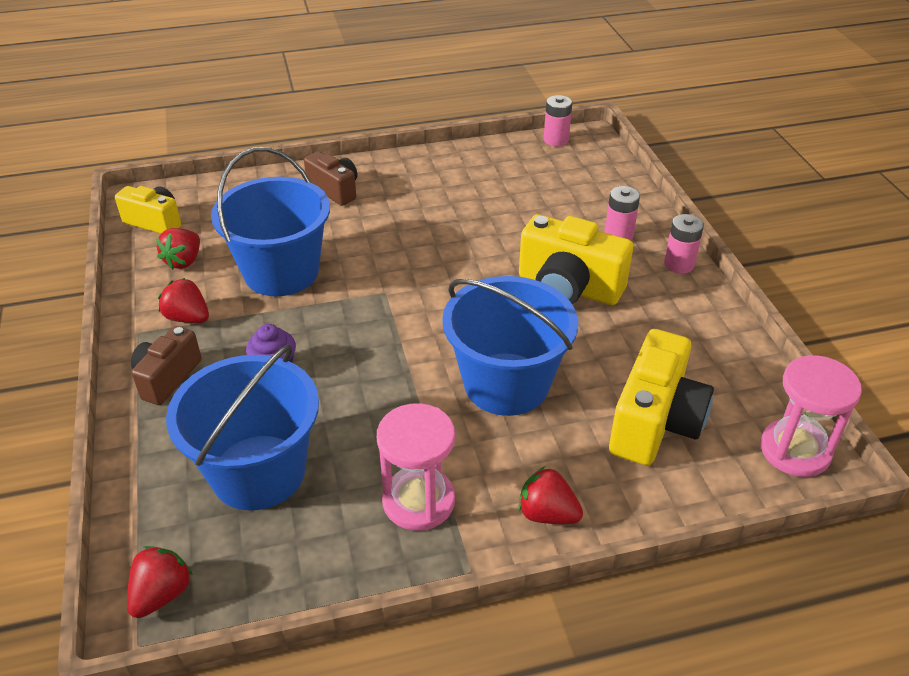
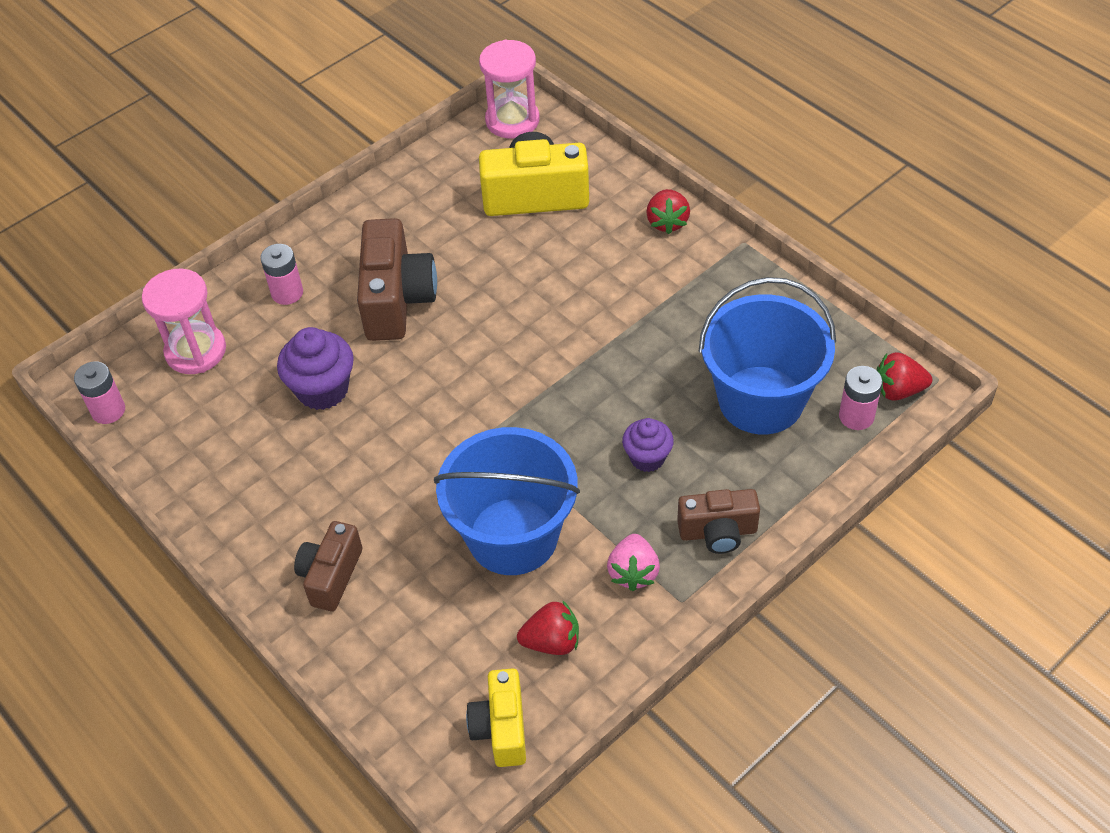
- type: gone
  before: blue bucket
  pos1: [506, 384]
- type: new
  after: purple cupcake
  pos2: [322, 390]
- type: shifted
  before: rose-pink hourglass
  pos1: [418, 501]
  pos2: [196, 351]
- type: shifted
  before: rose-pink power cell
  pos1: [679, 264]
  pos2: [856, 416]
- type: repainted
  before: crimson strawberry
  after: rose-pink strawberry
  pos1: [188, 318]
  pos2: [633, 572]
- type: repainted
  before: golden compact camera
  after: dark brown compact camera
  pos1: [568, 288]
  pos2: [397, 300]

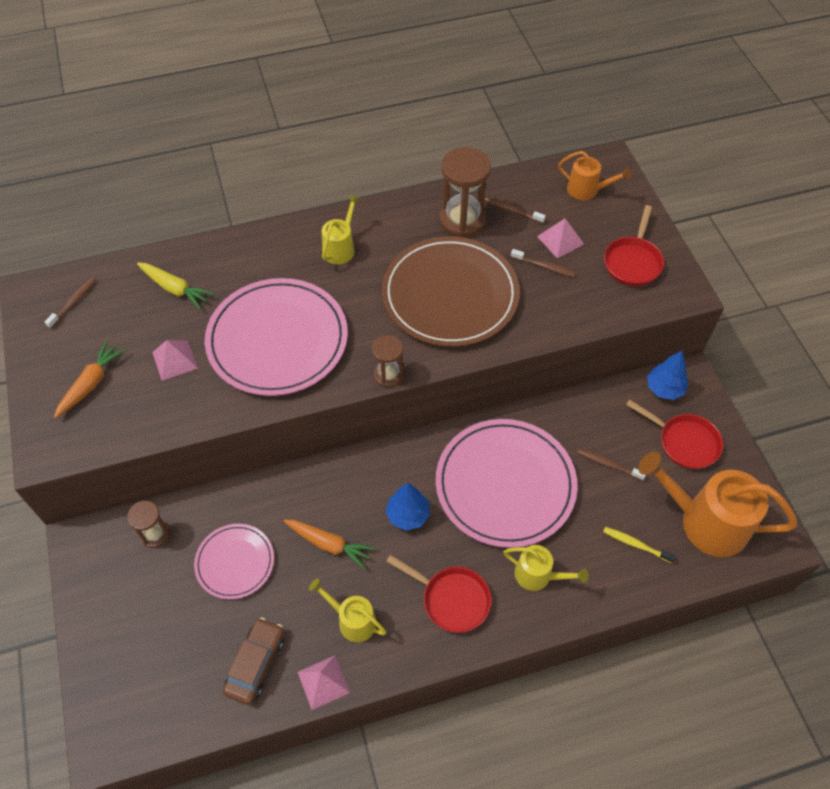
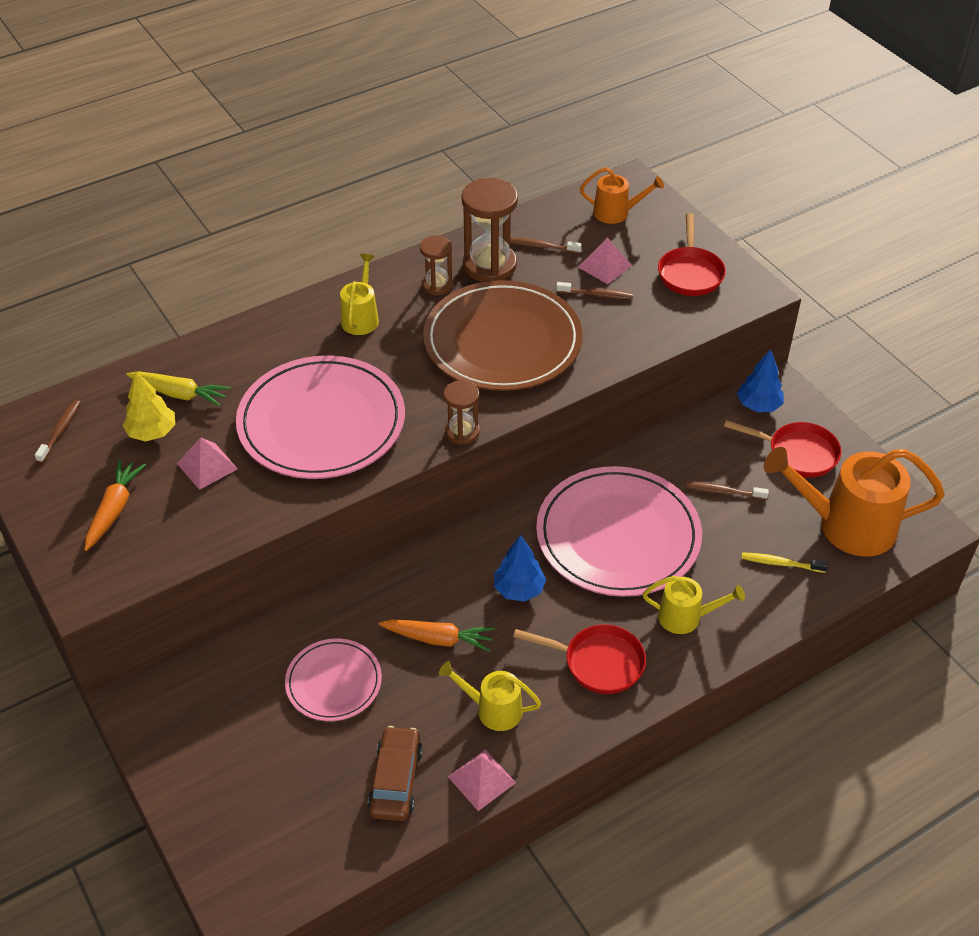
- type: new
  after: golden fir tree
  pos2: [152, 432]
- type: shifted
  before: dark brown hourglass
  pos1: [155, 534]
  pos2: [437, 285]

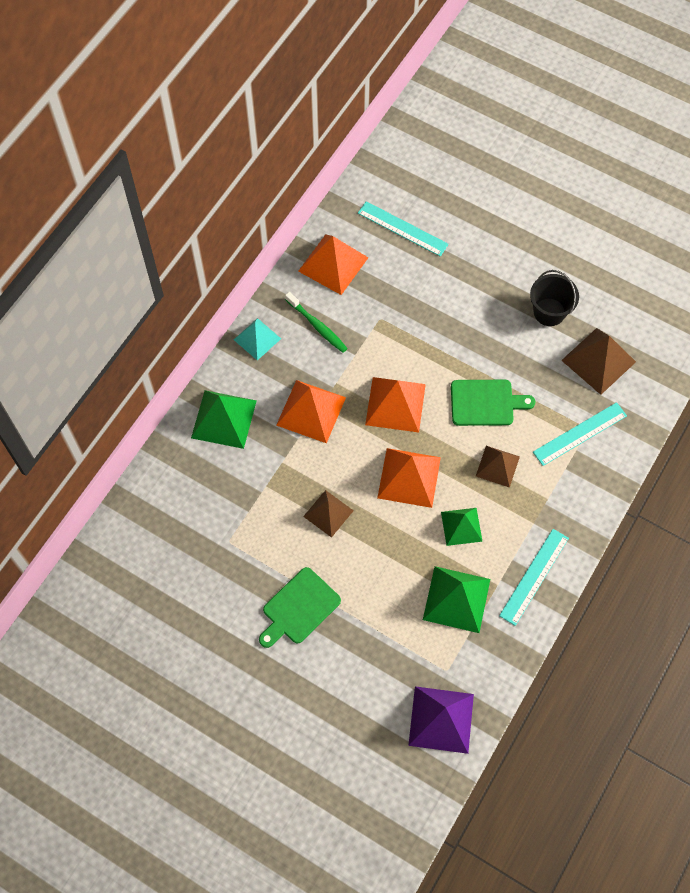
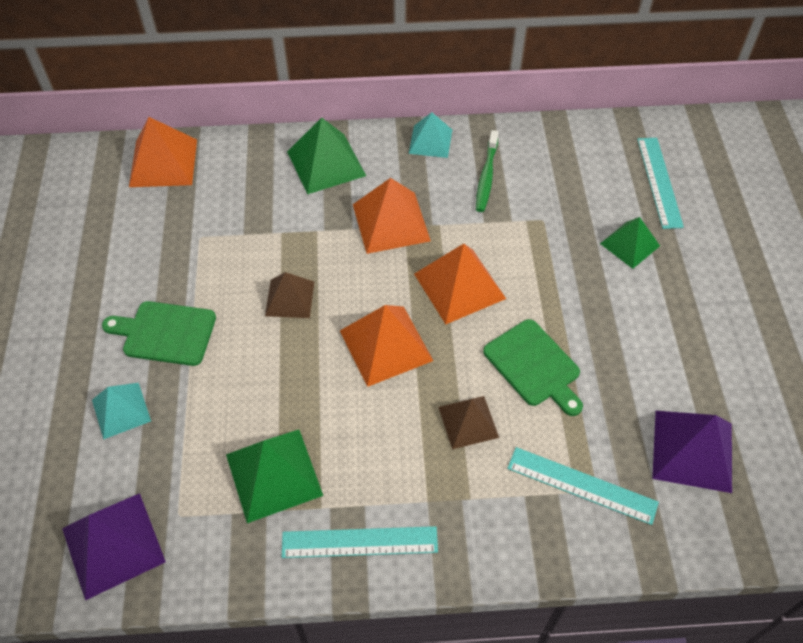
- type: gone
  before: ebony bucket
  pos1: [549, 312]
- type: new
  after: aqua pyramid
  pos2: [121, 410]
- type: shifted
  before: orange-coloured pyramid
  pos1: [333, 264]
  pos2: [163, 162]
- type: shifted
  before: green pyramid
  pos1: [461, 526]
  pos2: [630, 244]
- type: repainted
  before: dark brown pyramid
  after: purple pyramid
  pos1: [598, 360]
  pos2: [692, 450]

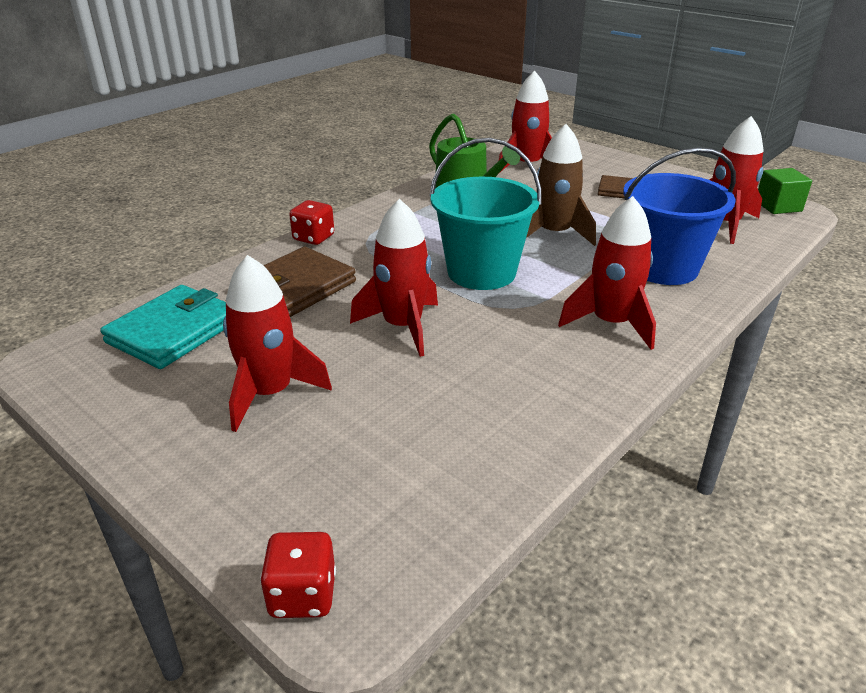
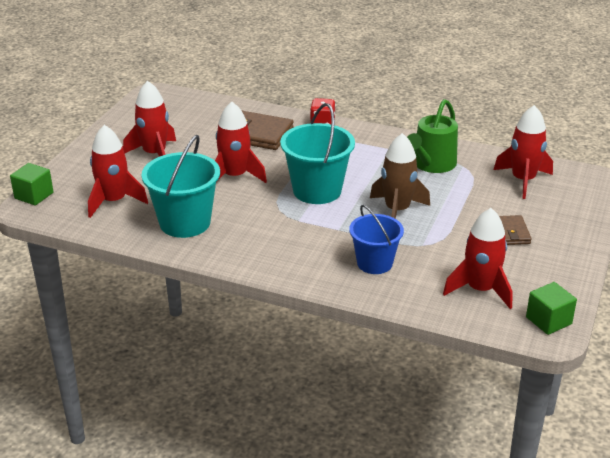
- type: gone
  before: aqua wallet
  pos1: [173, 331]
- type: new
  after: aqua bucket
  pos2: [185, 223]
- type: shifted
  before: crimson toy rocket
  pos1: [611, 323]
  pos2: [114, 201]
- type: swapped
  before: crimson dice
  after: green cube
  pos1: [302, 595]
  pos2: [34, 195]
- type: scaled
  before: blue bucket
  pos1: [663, 268]
  pos2: [374, 263]
  scale: 0.66

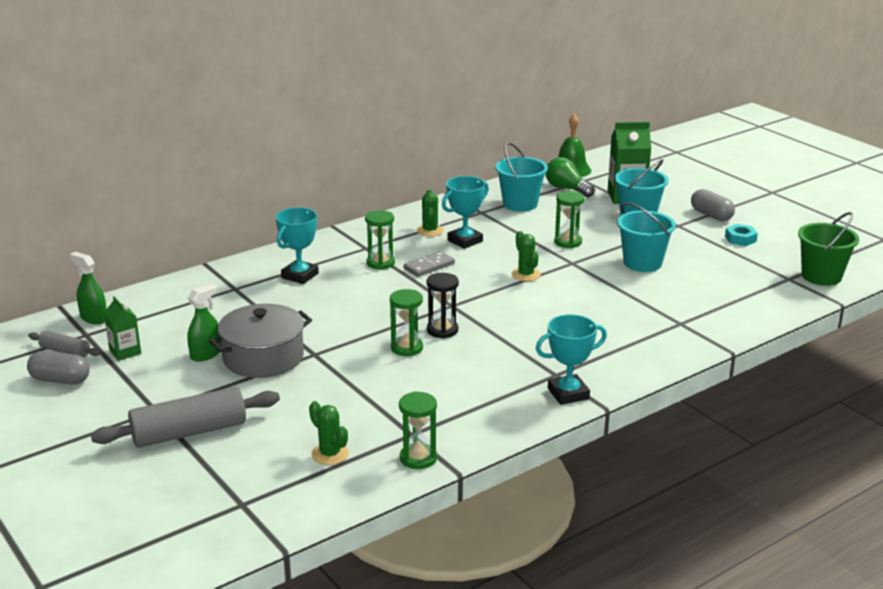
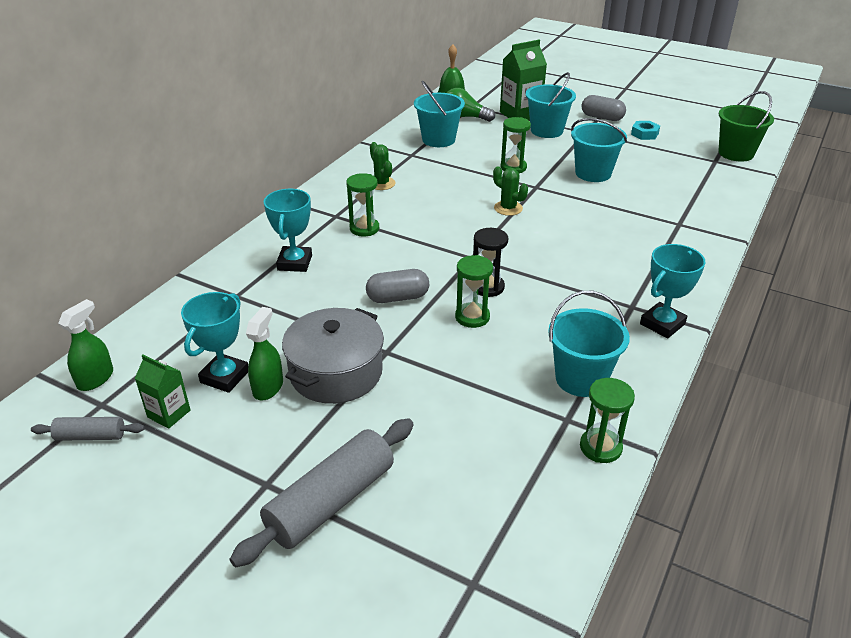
- type: gone
  before: green saguaro cactus
  pos1: [330, 454]
- type: gone
  before: ash-grey domino piece
  pos1: [429, 266]
- type: new
  after: aqua bucket
  pos2: [581, 379]
- type: shifted
  before: ash-grey capsule
  pos1: [60, 380]
  pos2: [398, 298]
- type: shifted
  before: aqua award cup
  pos1: [465, 241]
  pos2: [225, 377]
- type: rotated
  before: green sprayer
  pos1: [93, 318]
  pos2: [95, 379]
  turn: 105

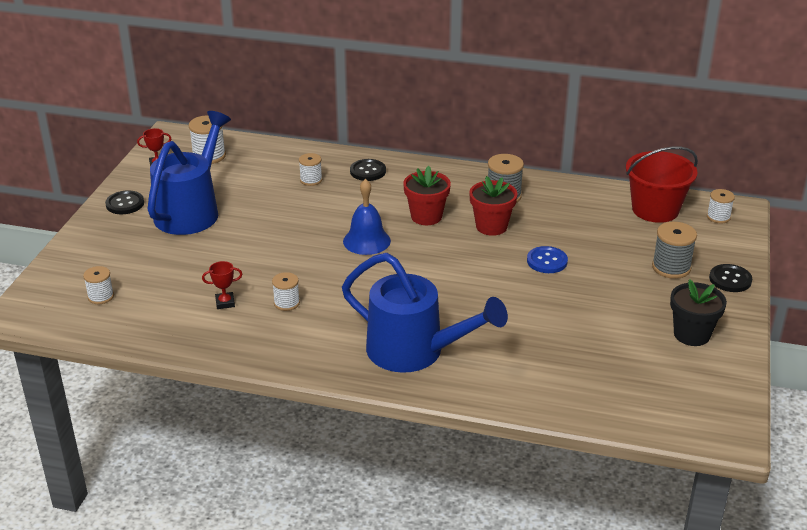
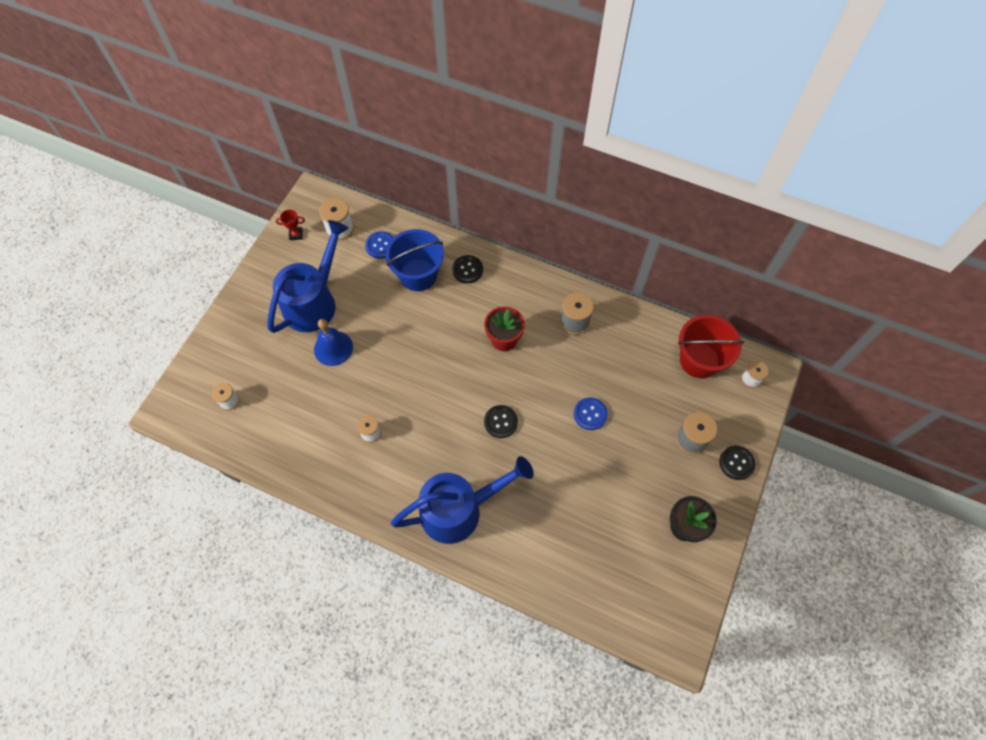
- type: gone
  before: crimson award cup
  pos1: [225, 303]
- type: gone
  before: crimson potted plant
  pos1: [491, 226]
- type: new
  after: blue shirt button
  pos2: [380, 246]
- type: shifted
  before: ebony shirt button
  pos1: [125, 204]
  pos2: [500, 422]
- type: shifted
  before: blue school bell
  pos1: [366, 241]
  pos2: [333, 348]
- type: swapped
  before: snow-white spool
  after: blue bucket
  pos1: [311, 180]
  pos2: [418, 275]
- type: rotated
  before: blue watering can
  pos1: [416, 352]
  pos2: [460, 509]
  turn: -60

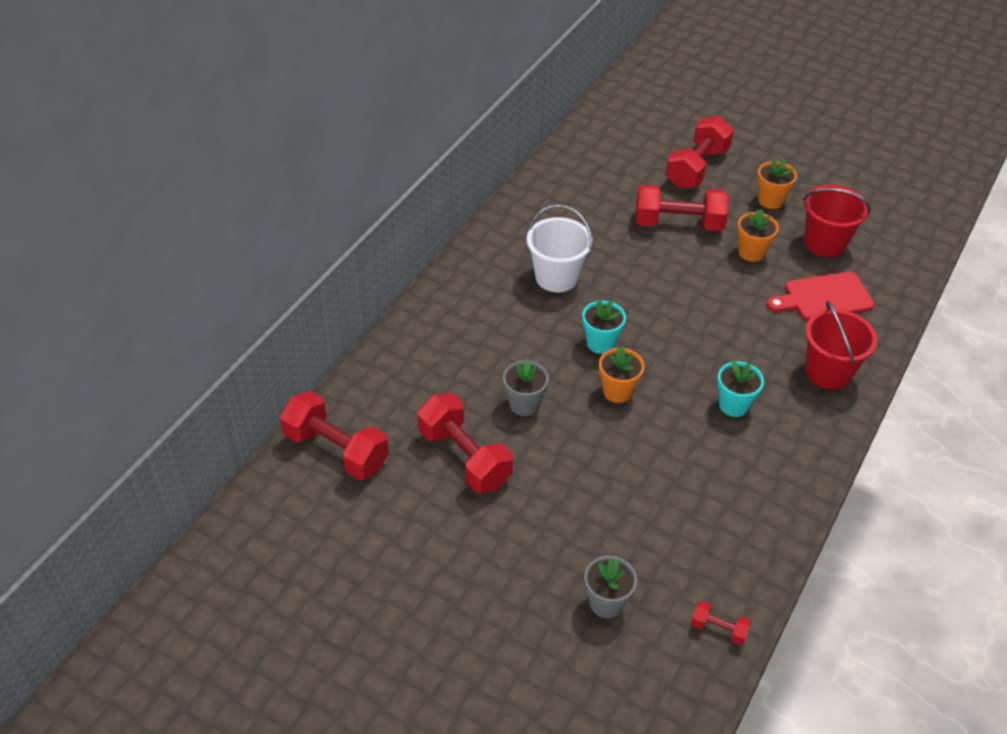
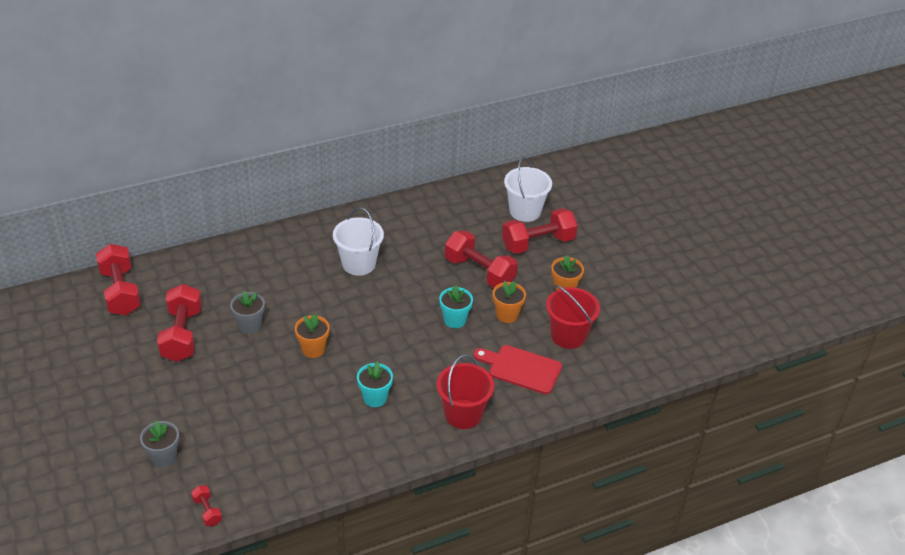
- type: new
  after: snow-white bucket
  pos2: [525, 211]
- type: shifted
  before: aqua potted plant
  pos1: [600, 343]
  pos2: [454, 320]

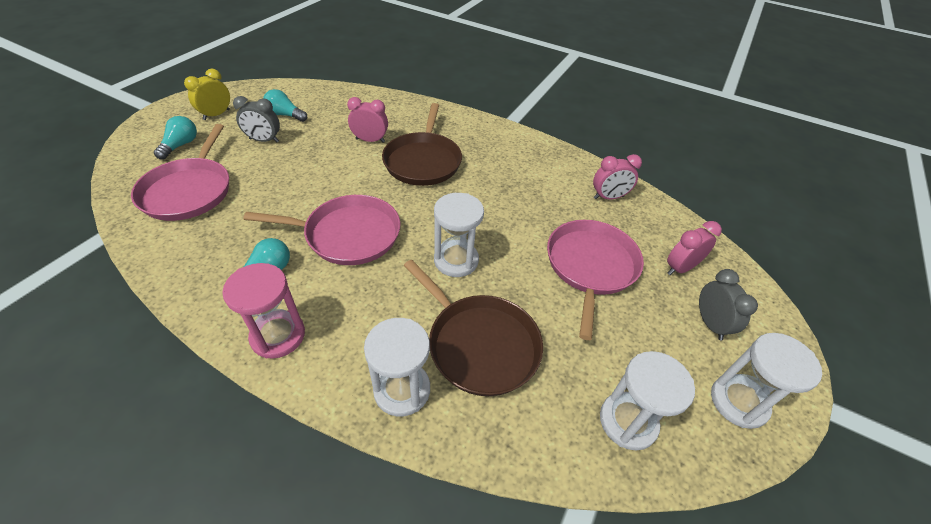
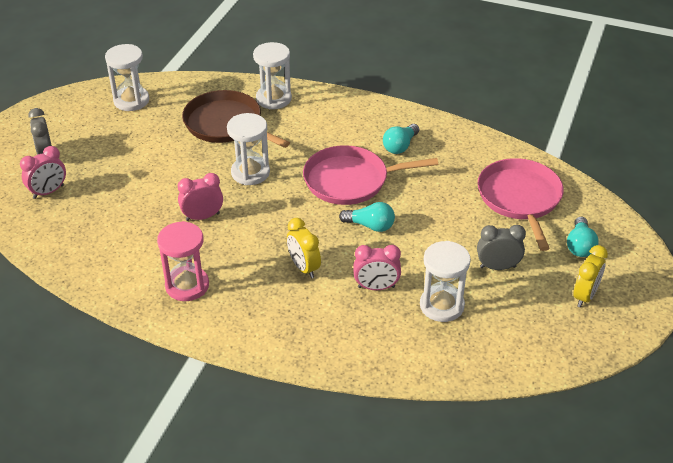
- type: gone
  before: rose-pink skillet
  pos1: [590, 266]
- type: shifted
  before: rose-pink hourglass
  pos1: [278, 336]
  pos2: [187, 285]
- type: shifted
  before: aqua lightbulb
  pos1: [285, 115]
  pos2: [370, 226]
- type: shifted
  before: rose-pink alarm clock
  pos1: [608, 197]
  pos2: [202, 217]
- type: shifted
  before: snow-white hourglass
  pos1: [738, 402]
  pos2: [441, 305]
- type: swapped
  before: dark brown skillet
  after: golden alarm clock
  pos1: [423, 161]
  pos2: [304, 268]

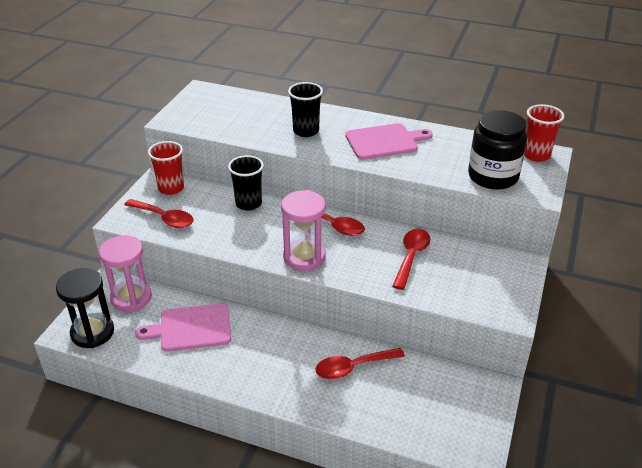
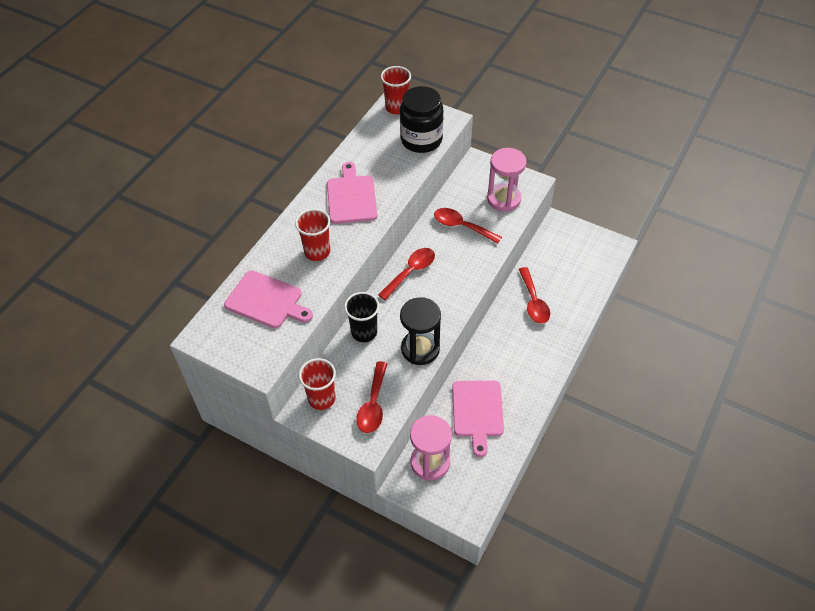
- type: new
  after: rose-pink cutting board
  pos2: [266, 301]
- type: shifted
  before: ebony hourglass
  pos1: [92, 332]
  pos2: [420, 349]
- type: shifted
  before: rose-pink hourglass
  pos1: [304, 257]
  pos2: [503, 199]
- type: repainted
  before: ebony tumbler
  after: crimson tumbler
  pos1: [306, 131]
  pos2: [317, 252]
- type: rotated
  before: crimson tablespoon
  pos1: [164, 218]
  pos2: [373, 404]
  turn: 150

